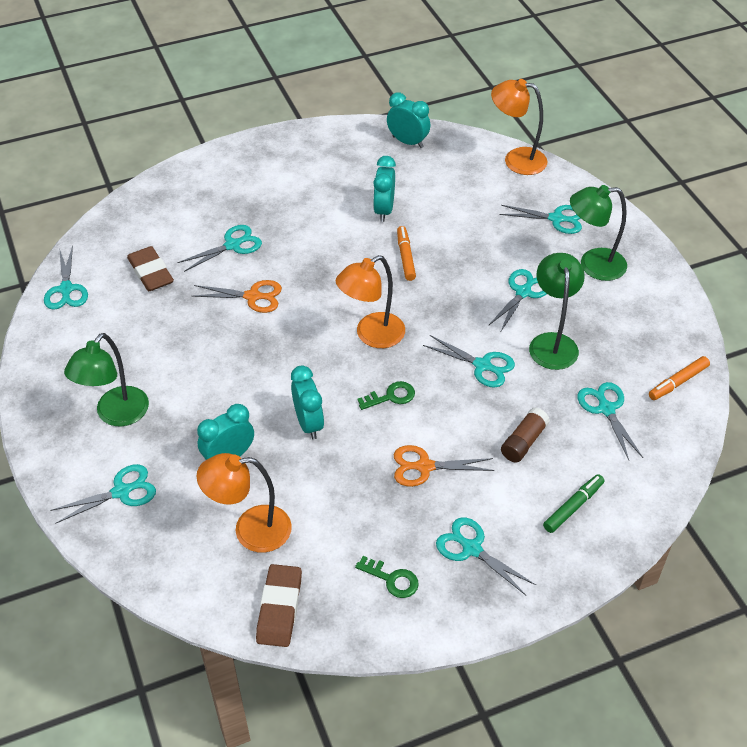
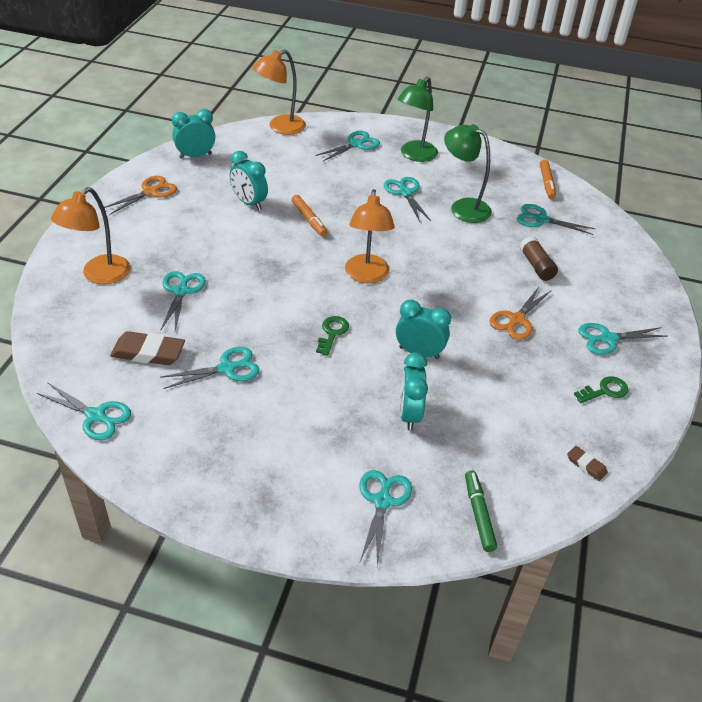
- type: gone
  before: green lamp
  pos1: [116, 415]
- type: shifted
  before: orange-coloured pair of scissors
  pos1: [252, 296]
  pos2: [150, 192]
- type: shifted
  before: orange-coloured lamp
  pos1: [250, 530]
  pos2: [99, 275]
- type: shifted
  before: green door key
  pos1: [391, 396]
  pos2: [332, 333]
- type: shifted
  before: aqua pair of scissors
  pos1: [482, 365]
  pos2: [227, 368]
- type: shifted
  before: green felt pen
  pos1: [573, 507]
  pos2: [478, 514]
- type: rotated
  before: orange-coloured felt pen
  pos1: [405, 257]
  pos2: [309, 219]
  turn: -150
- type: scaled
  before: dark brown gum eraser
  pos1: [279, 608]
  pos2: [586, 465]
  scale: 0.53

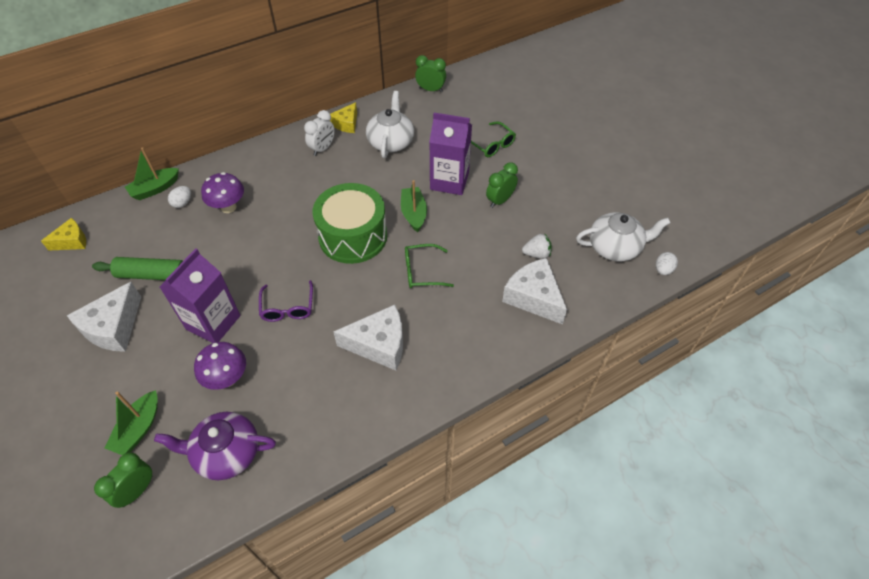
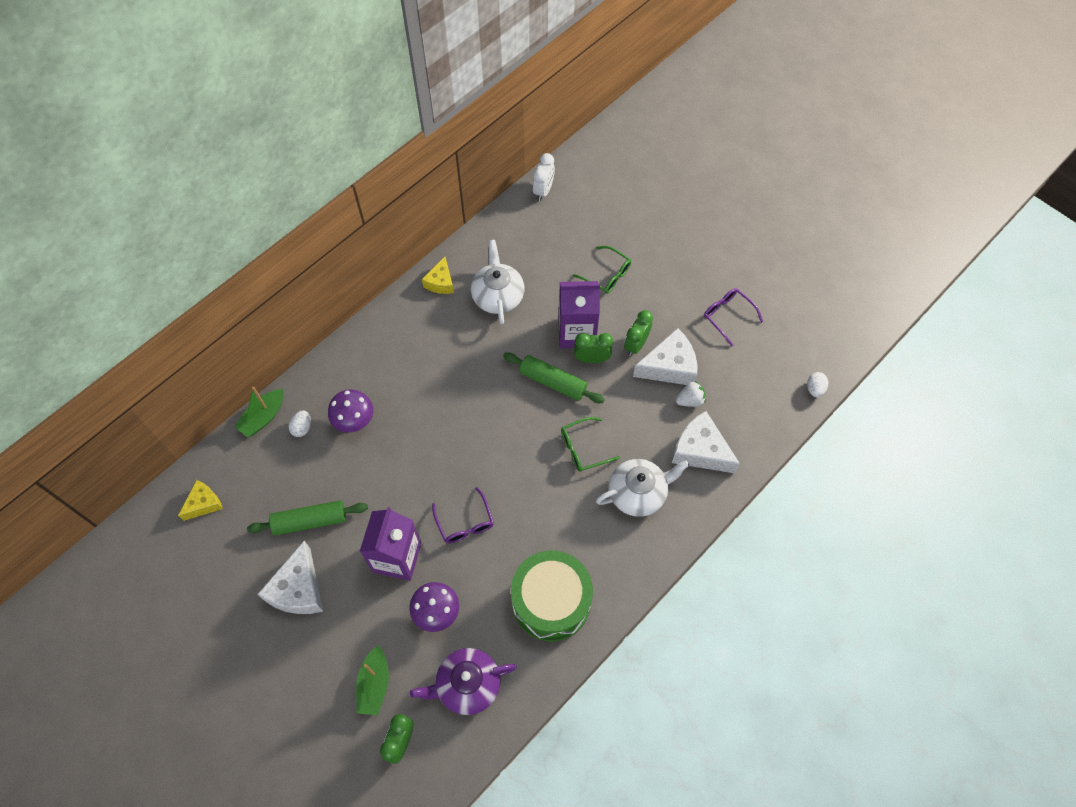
- type: new
  after: purple spectacles
  pos2: [727, 316]
- type: shifted
  before: snow-white alarm clock
  pos1: [322, 148]
  pos2: [543, 190]
- type: shifted
  before: green toy drum
  pos1: [353, 236]
  pos2: [551, 601]
- type: shifted
  before: snow-white cheese wedge
  pos1: [379, 344]
  pos2: [669, 366]
- type: shifted
  before: green alarm clock
  pos1: [430, 90]
  pos2: [591, 359]
- type: shifted
  before: snow-white china teapot
  pos1: [615, 247]
  pos2: [638, 493]
- type: swapped
  before: green toy boat
  after: green pastry roller
  pos1: [414, 214]
  pos2: [553, 382]

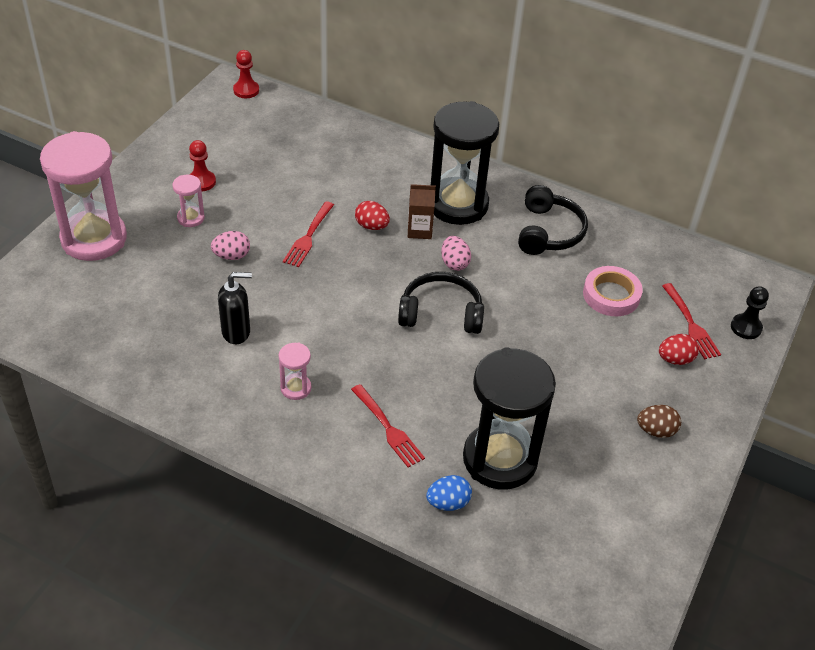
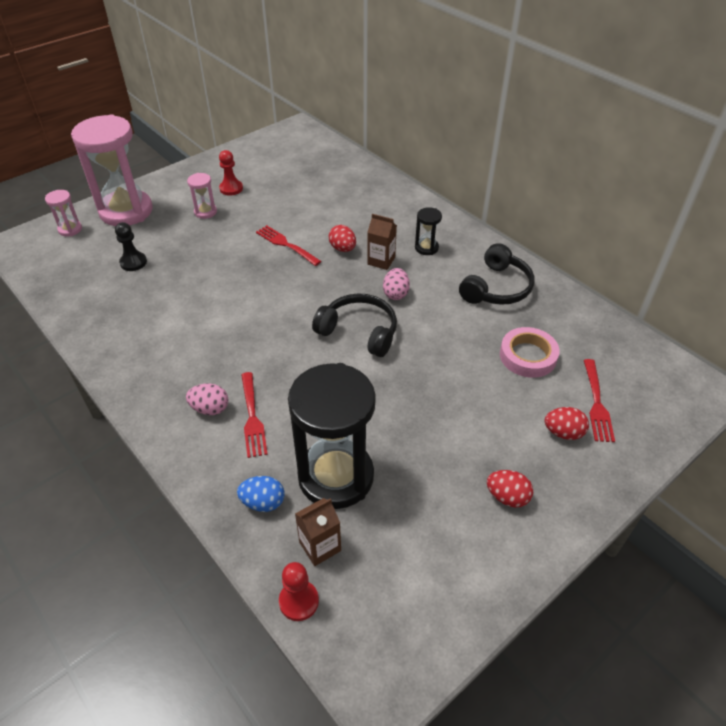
- type: gone
  before: ebony soap pump
  pos1: [236, 332]
- type: new
  after: dark brown carton
  pos2: [320, 546]
- type: shifted
  before: rose-pink toy egg
  pos1: [232, 256]
  pos2: [210, 409]
- type: shifted
  before: crimson chess pawn
  pos1: [246, 90]
  pos2: [299, 601]
- type: shifted
  before: rose-pink hourglass
  pos1: [296, 388]
  pos2: [70, 229]
- type: shifted
  before: ebony chess pawn
  pos1: [746, 327]
  pos2: [133, 262]
- type: repainted
  before: dark brown toy egg
  after: crimson toy egg
  pos1: [656, 431]
  pos2: [507, 497]
- type: rotated
  before: crimson table fork
  pos1: [308, 236]
  pos2: [286, 245]
  turn: 90
- type: scaled
  before: ebony hourglass
  pos1: [457, 204]
  pos2: [426, 248]
  scale: 0.43

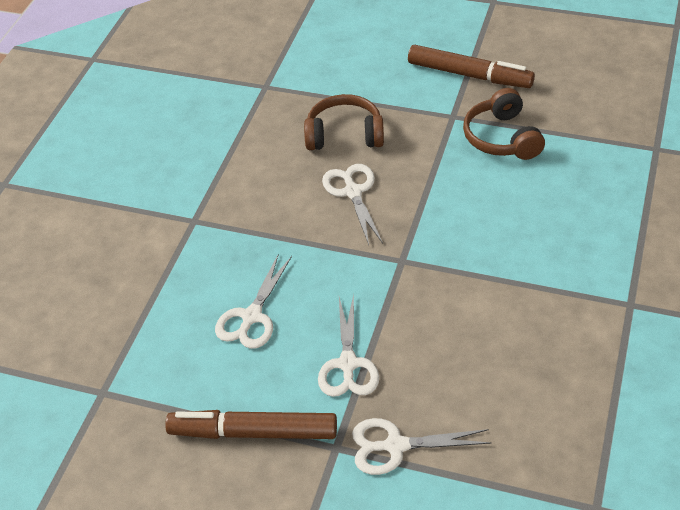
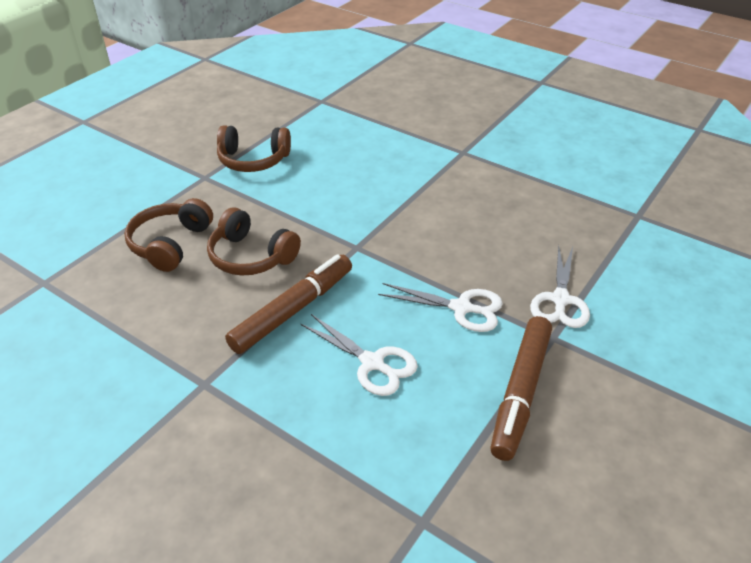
- type: shifted
  before: dark brown felt pen
  pos1: [469, 75]
  pos2: [293, 310]
- type: swapped
  before: snow-white pair of scissors
  after: dark brown headphones
  pos1: [353, 192]
  pos2: [251, 256]

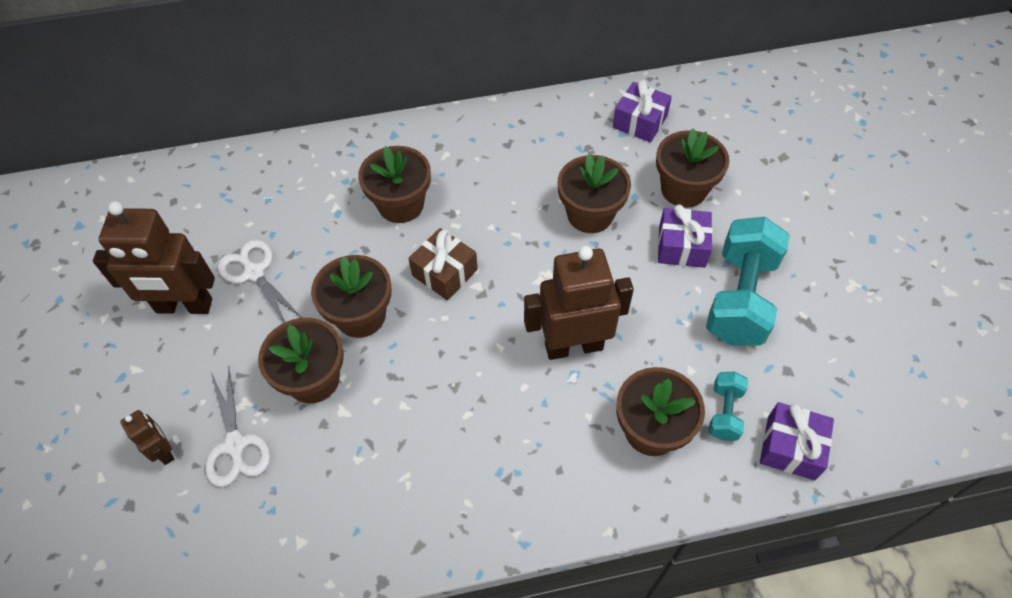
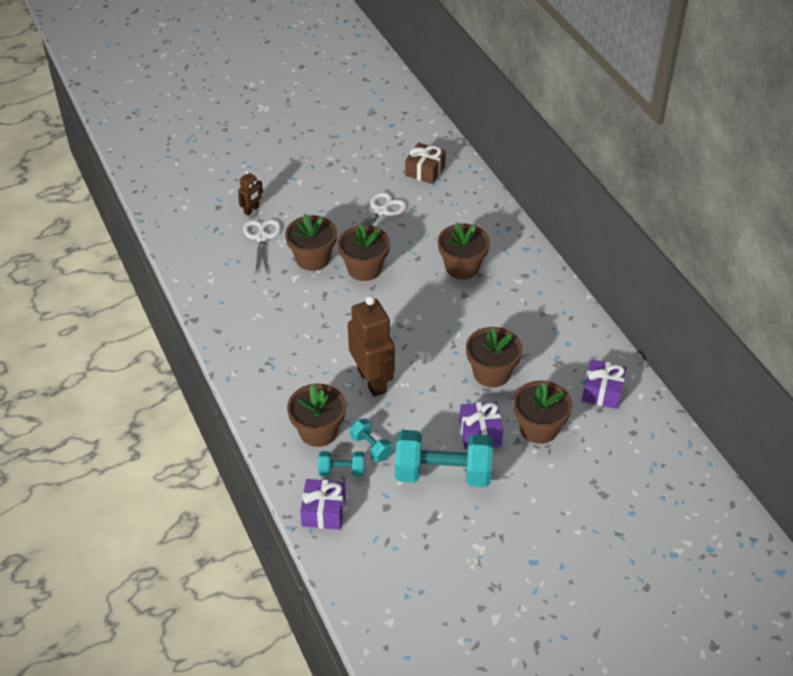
- type: gone
  before: dark brown toy robot
  pos1: [184, 306]
- type: new
  after: aqua free weight
  pos2: [371, 447]
- type: shifted
  before: dark brown gift
  pos1: [445, 272]
  pos2: [425, 171]
- type: rotated
  before: snow-white pair of scissors
  pos1: [235, 445]
  pos2: [262, 237]
  turn: 120

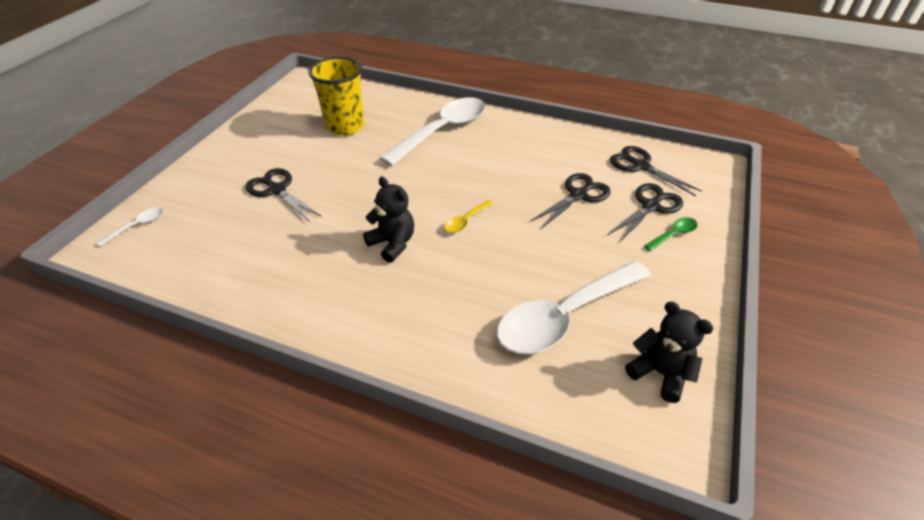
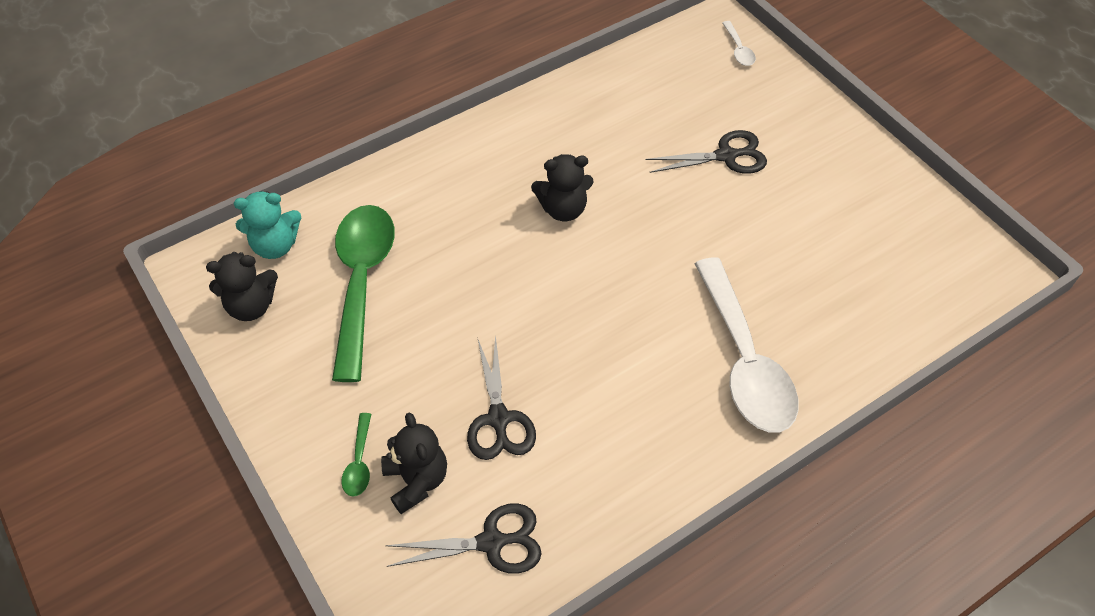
- type: gone
  before: golden tumbler
  pos1: [345, 126]
- type: gone
  before: golden tablespoon
  pos1: [465, 221]
- type: new
  after: aqua teddy
  pos2: [275, 245]
- type: swapped
  before: ebony pair of scissors
  after: ebony teddy
  pos1: [650, 206]
  pos2: [416, 480]
- type: repainted
  before: snow-white tablespoon
  after: green tablespoon
  pos1: [564, 316]
  pos2: [362, 282]

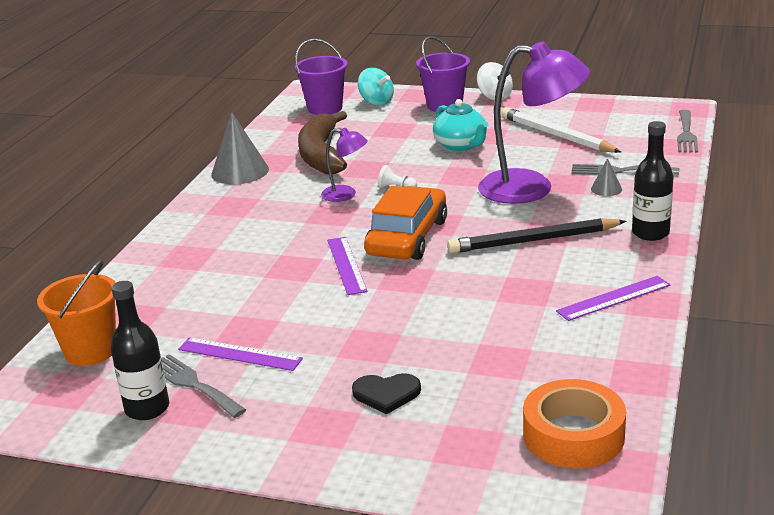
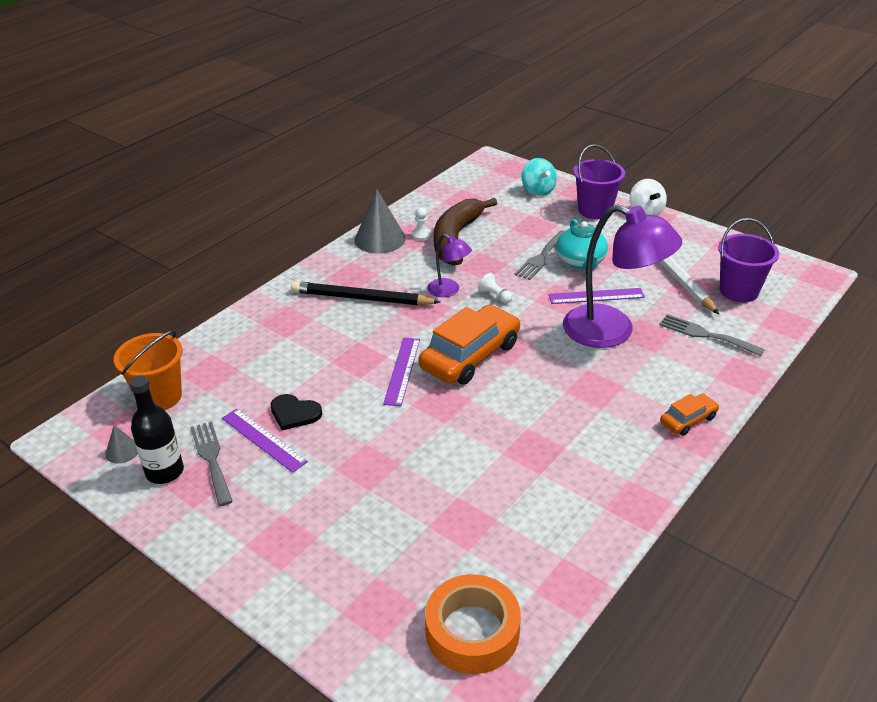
- type: new
  after: snow-white chess pawn
  pos2: [421, 235]
- type: shifted
  before: purple bucket
  pos1: [325, 108]
  pos2: [738, 291]
- type: shifted
  before: ebony love heart
  pos1: [386, 394]
  pos2: [294, 413]
- type: shifted
  before: ebony lead pencil
  pos1: [532, 240]
  pos2: [361, 298]
- type: shifted
  before: purple measuring stick
  pos1: [613, 298]
  pos2: [596, 296]
- type: shifted
  before: ash-grey solid cone
  pos1: [606, 189]
  pos2: [122, 451]
- type: shifted
  before: ash-grey table fork
  pos1: [686, 134]
  pos2: [541, 257]
- type: swapped
  before: ebony bottle
  after: orange-coloured car
  pos1: [650, 233]
  pos2: [688, 420]

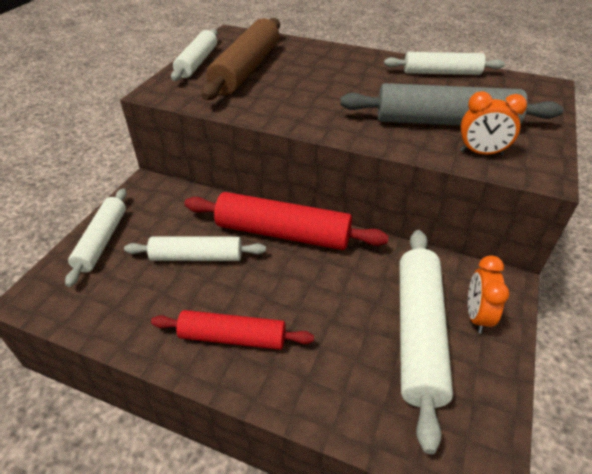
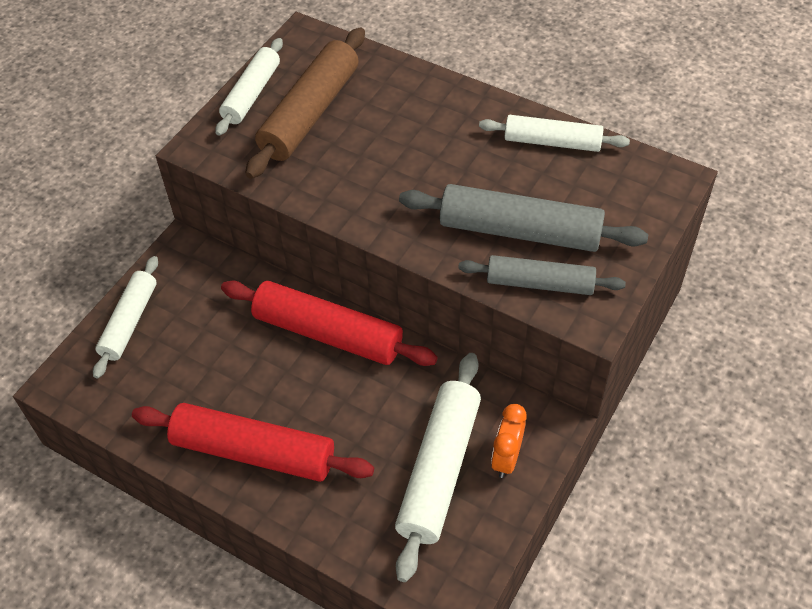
- type: gone
  before: snow-white pastry roller
  pos1: [197, 257]
- type: swapped
  before: orange-coloured alarm clock
  after: ash-grey pastry roller
  pos1: [481, 153]
  pos2: [540, 283]
- type: scaled
  before: crimson pastry roller
  pos1: [233, 337]
  pos2: [254, 451]
  scale: 1.55

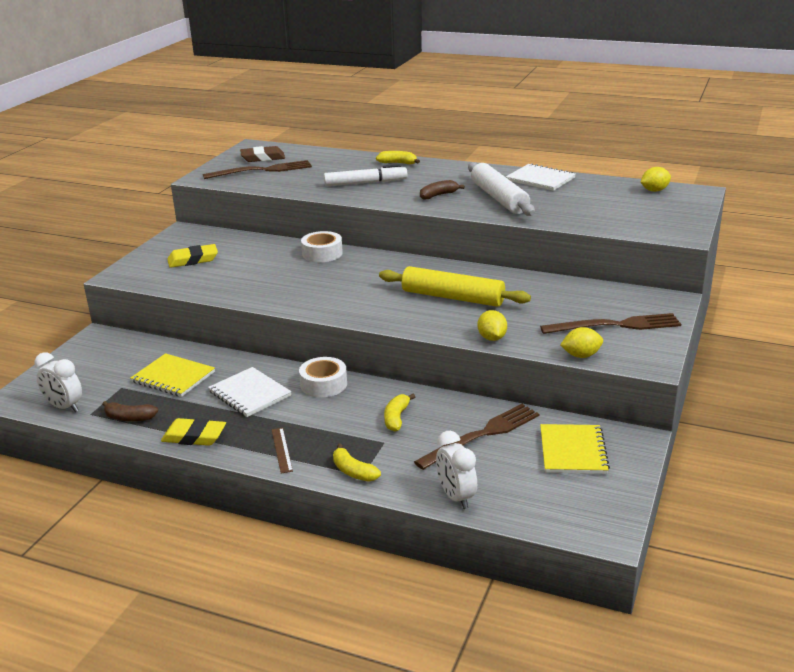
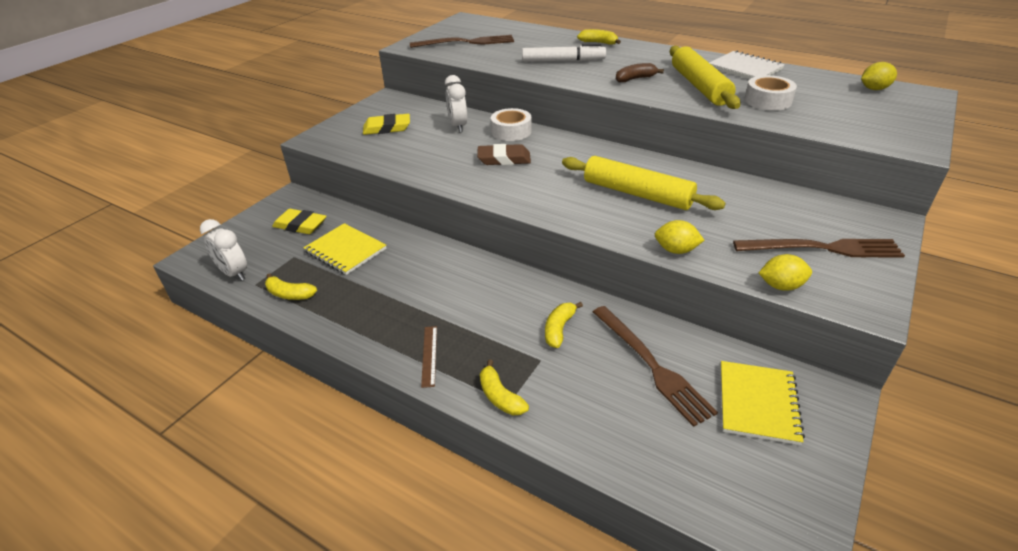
- type: gone
  before: snow-white notebook
  pos1: [250, 394]
- type: shifted
  before: golden gum eraser
  pos1: [194, 436]
  pos2: [300, 225]
- type: shifted
  before: dark brown gum eraser
  pos1: [263, 158]
  pos2: [504, 159]
- type: shifted
  before: snow-white roll of tape
  pos1: [323, 384]
  pos2: [767, 101]
- type: shifted
  before: snow-white alarm clock
  pos1: [456, 497]
  pos2: [458, 126]
- type: repainted
  before: dark brown banana
  after: golden banana
  pos1: [129, 418]
  pos2: [290, 294]
- type: repainted
  before: snow-white pastry roller
  after: golden pastry roller
  pos1: [499, 198]
  pos2: [699, 86]
- type: rotated
  before: dark brown table fork
  pos1: [482, 435]
  pos2: [651, 365]
  turn: 90
- type: rotated
  before: golden lemon
  pos1: [492, 338]
  pos2: [676, 250]
  turn: -75

